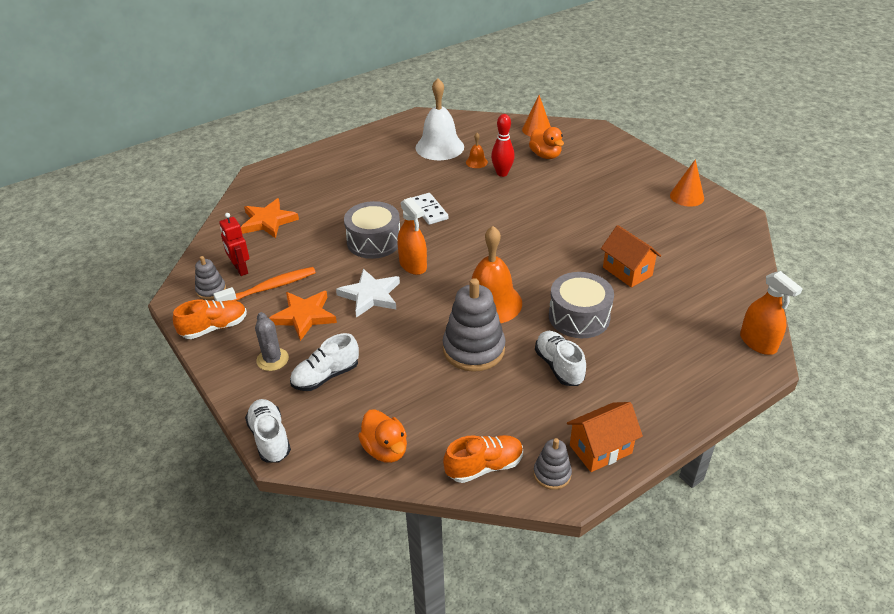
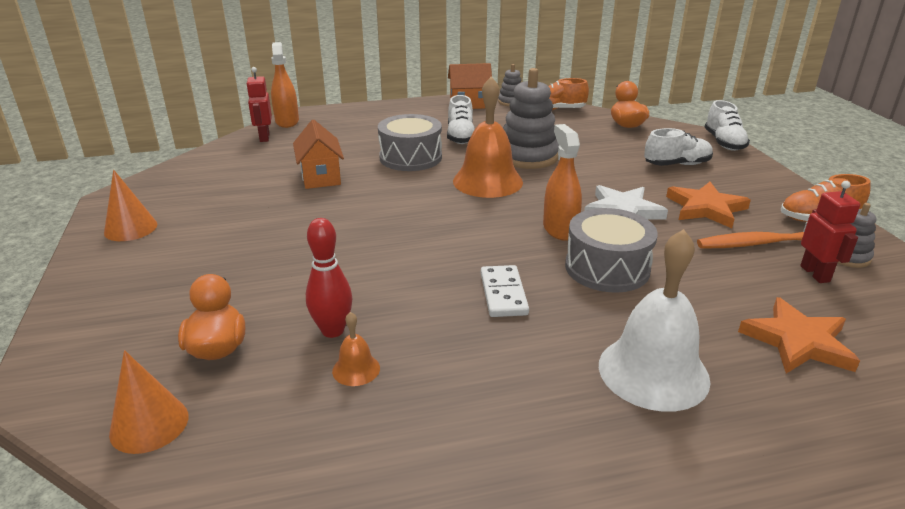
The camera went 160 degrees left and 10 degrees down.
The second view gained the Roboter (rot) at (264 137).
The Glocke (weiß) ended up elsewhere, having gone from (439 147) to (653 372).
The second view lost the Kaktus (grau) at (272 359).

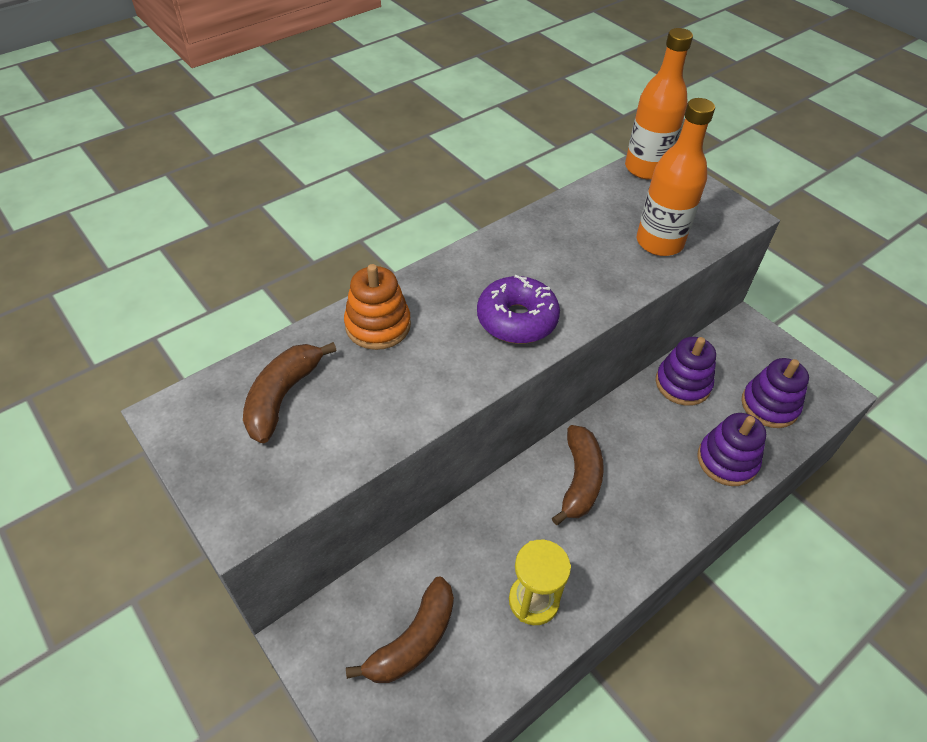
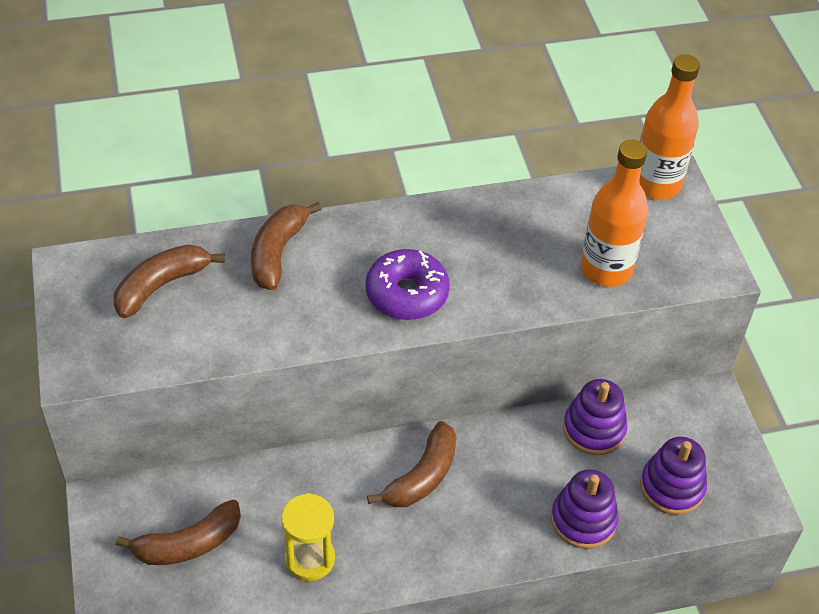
The camera went 25 degrees right and 0 degrees up.
Where the Stapelspielzeug (orange) stood at (378 325), the Banane (braun) came to stand at (278 253).

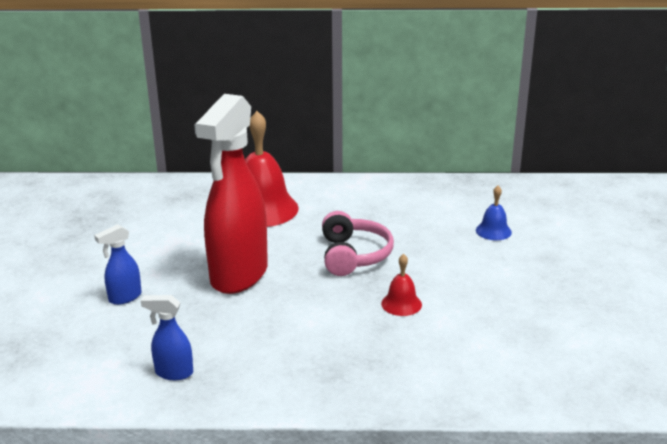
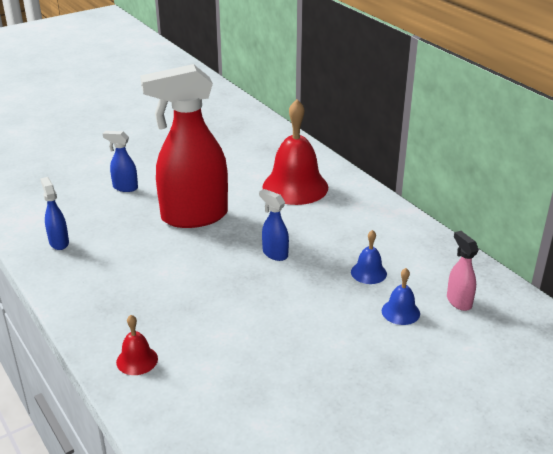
The camera went 55 degrees right and 5 degrees up.
The Glocke (rot) ended up elsewhere, having gone from (401 304) to (137 360).
Where the Kopfhörer (rosa) stood at (353 255), the Sprühflasche (blau) came to stand at (274 254).
The second view gained the Glocke (blau) at (368 272).
The second view gained the Sprühflasche (rosa) at (458 301).

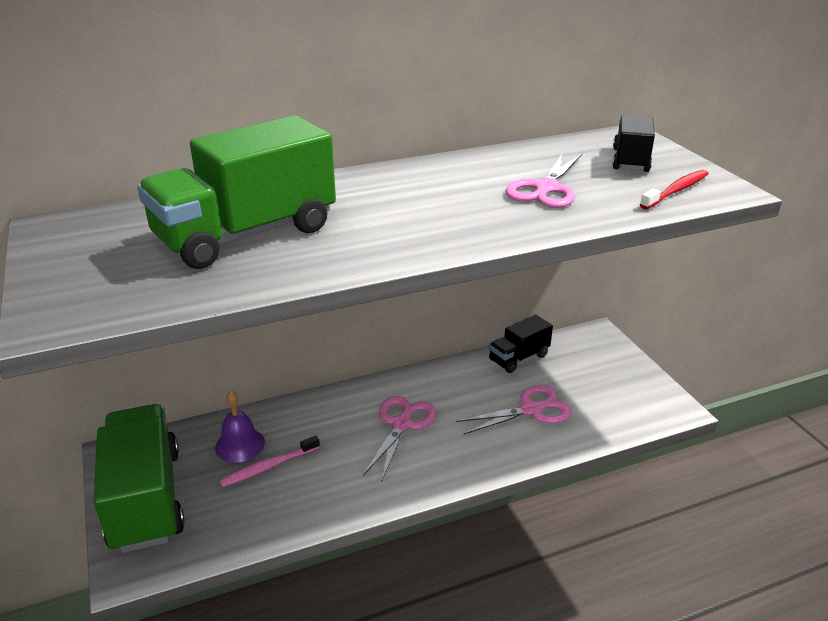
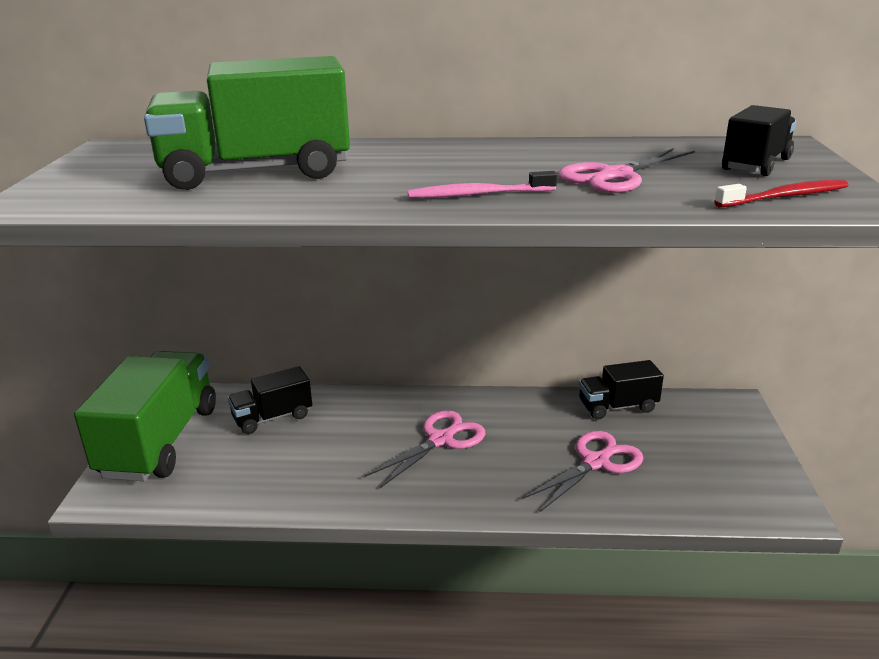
The camera went 25 degrees right and 5 degrees down.
Where the Glocke (lila) stood at (240 445), the Lastwagen (schwarz) came to stand at (273 417).
The Zahnbürste (rosa) ended up elsewhere, having gone from (269 466) to (478 194).
The Schere (rosa) at (531 410) ended up facing another way, 45 degrees counterclockwise from before.

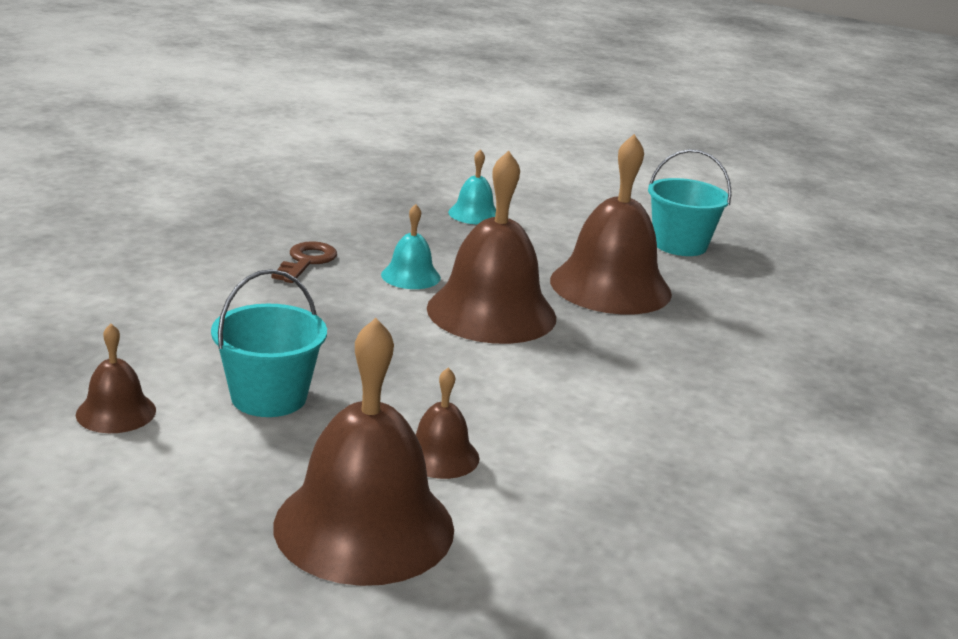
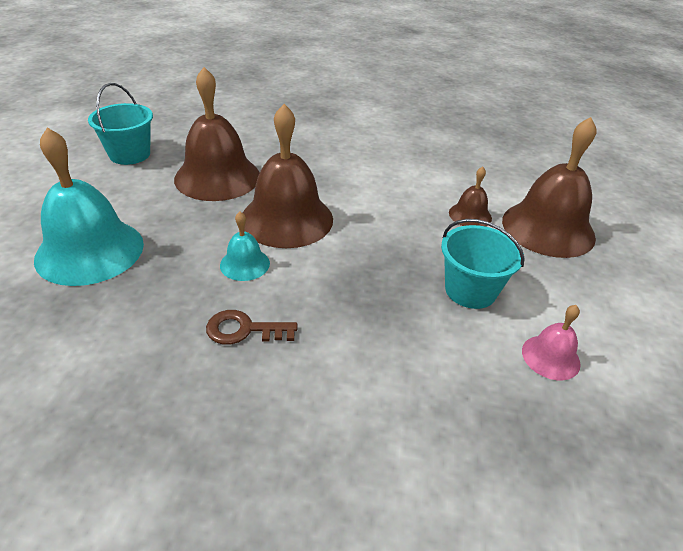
The camera went 105 degrees left and 15 degrees up.
The size of the Glocke (türkis) at (474 214) changed by a factor of 2.08.
What was the Glocke (braun) at (116 412) turned into the Glocke (rosa) at (550 357).

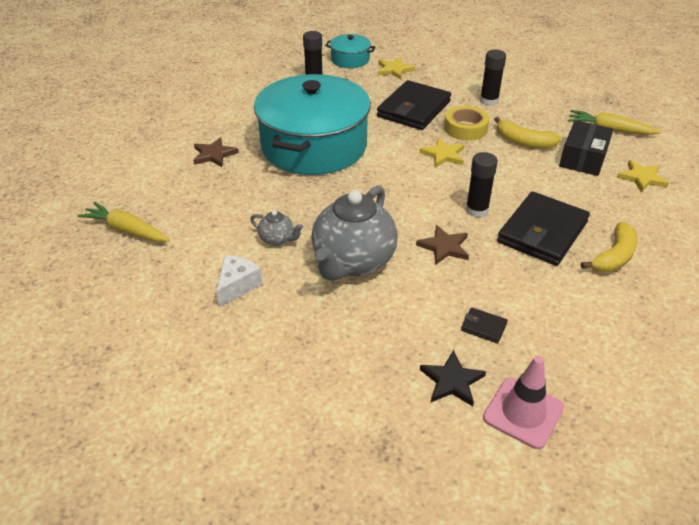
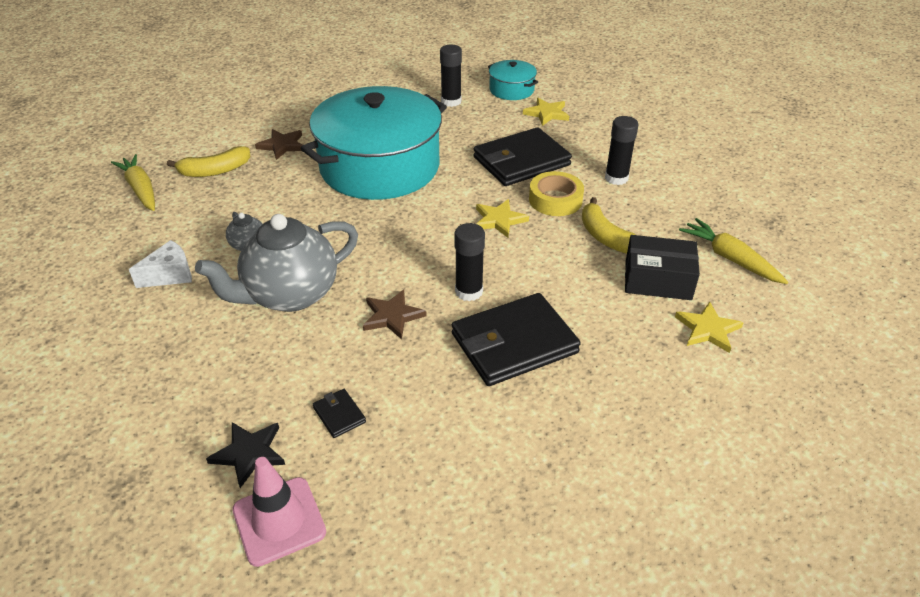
The camera went 30 degrees right and 0 degrees up.
The Banane (gelb) ended up elsewhere, having gone from (614 256) to (215 171).
The Schachtel (schwarz) at (583 158) ended up facing another way, 45 degrees clockwise from before.

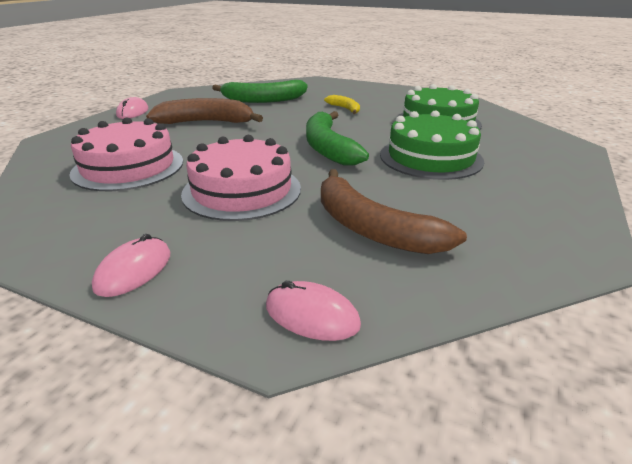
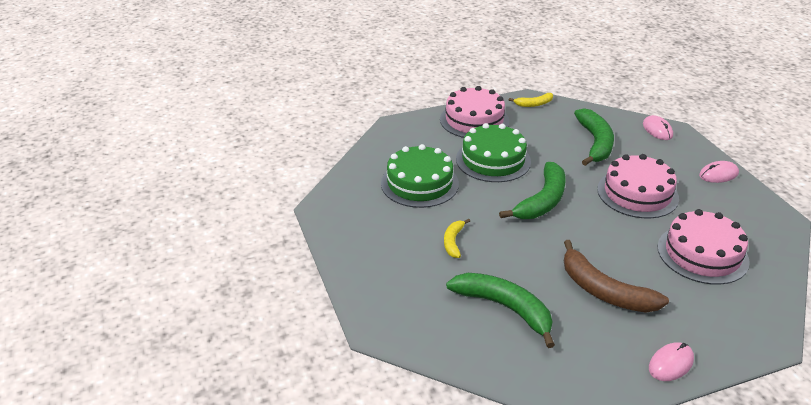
The camera went 135 degrees left and 5 degrees up.
The second view gained the Kuchen (rosa) at (474 120).
The second view gained the Banane (gelb) at (534 104).
What was the Banane (braun) at (371 228) turned into the Banane (grün) at (595 143).

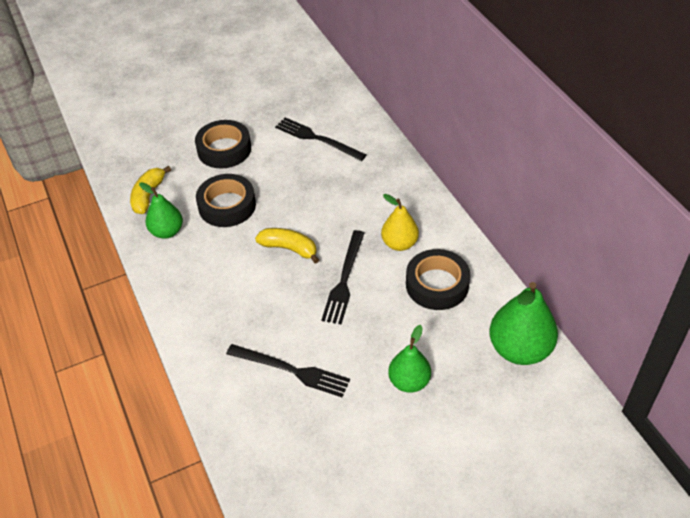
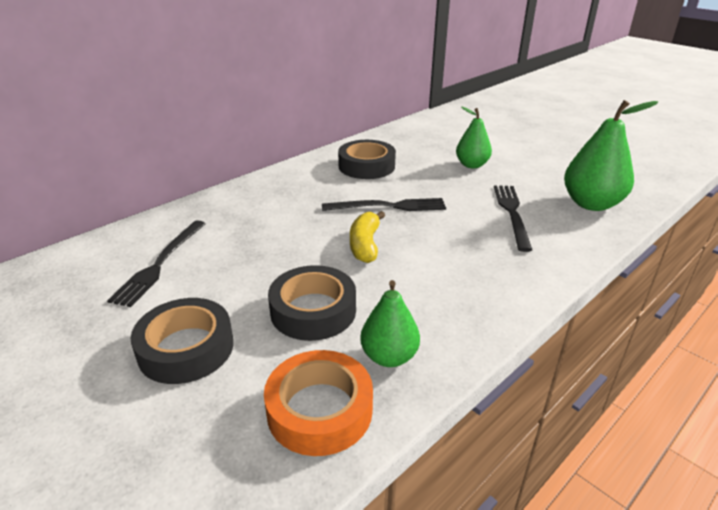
The camera went 110 degrees left and 15 degrees down.
Where the Banane (gelb) stood at (148 195), the Klebeband (orange) came to stand at (319 410).
The Birne (grün) ended up elsewhere, having gone from (519 349) to (591 204).
The second view lost the Birne (gelb) at (399 243).

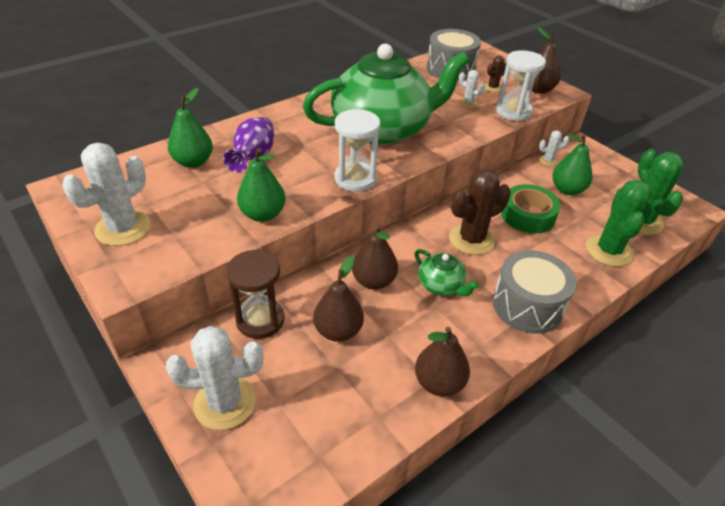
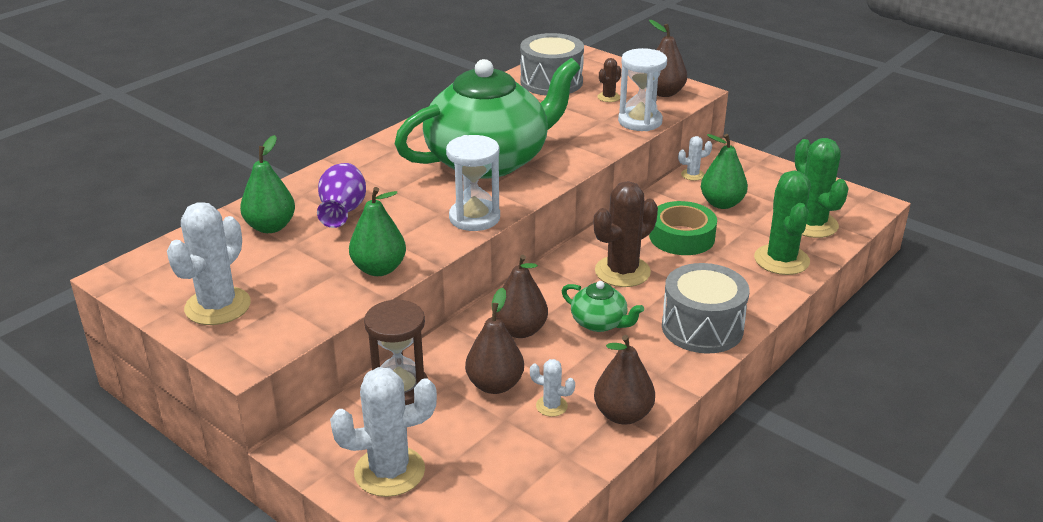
The camera went 10 degrees left and 10 degrees down.
The Kaktus (weiß) ended up elsewhere, having gone from (468 103) to (551 406).

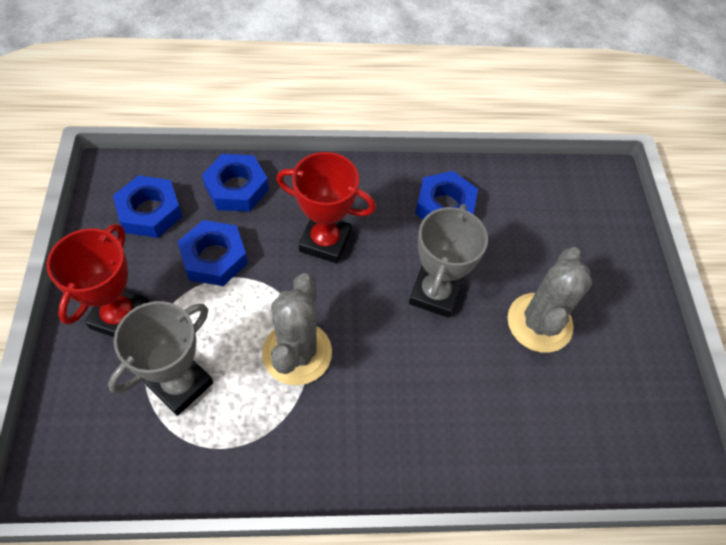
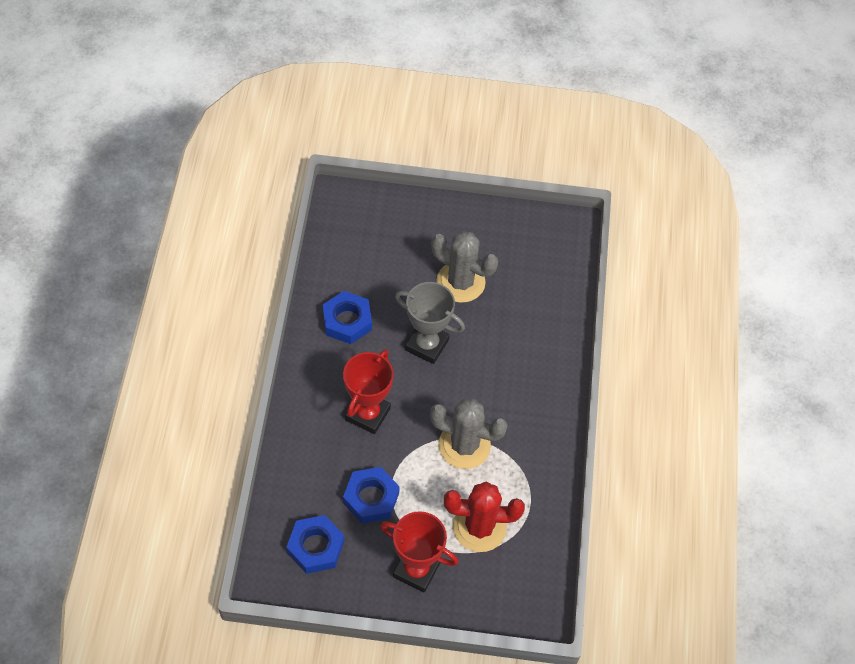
The camera went 80 degrees left and 0 degrees up.
Where the Pokal (grau) stood at (180 384), the Kaktus (rot) came to stand at (479 527).
The second view lost the Sechskantmutter (blau) at (236 188).

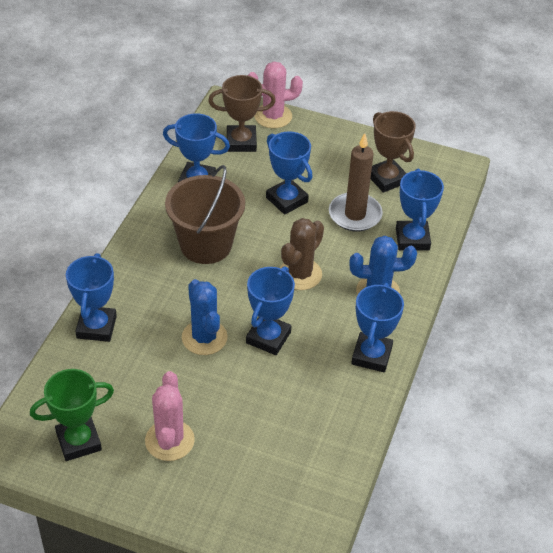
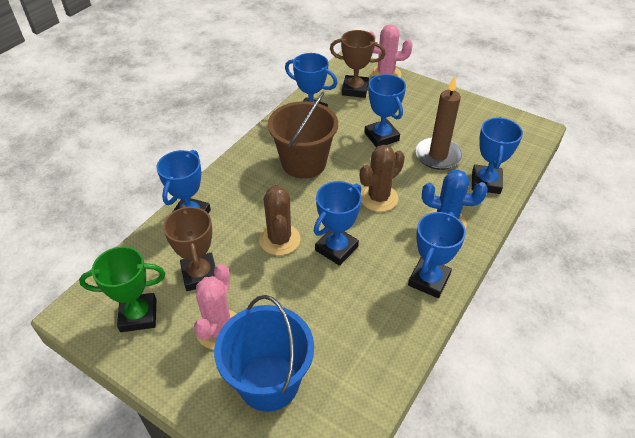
The camera went 15 degrees right and 0 degrees up.
The Pokal (braun) ended up elsewhere, having gone from (387 179) to (200 275).
The second view gained the Eimer (blau) at (269 382).
What was the Kaktus (blau) at (204 337) turned into the Kaktus (braun) at (279 239).

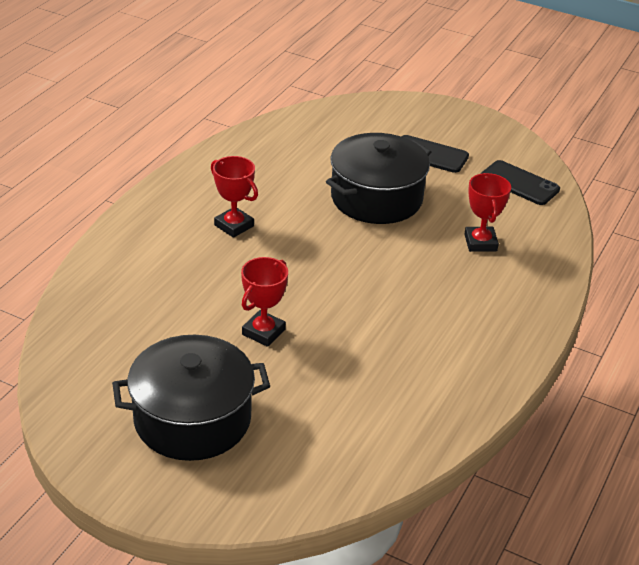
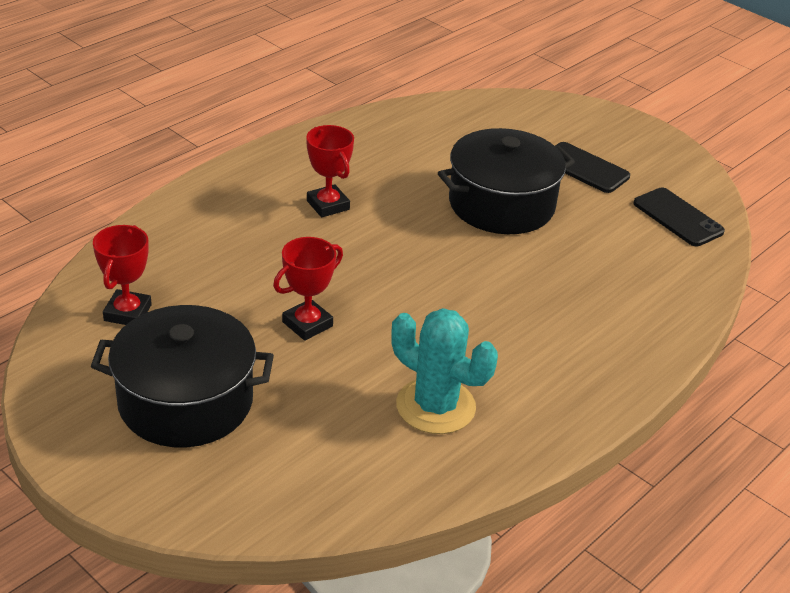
The camera went 15 degrees right and 0 degrees up.
The Pokal (rot) ended up elsewhere, having gone from (480 243) to (127 313).
The second view gained the Kaktus (türkis) at (435 406).

